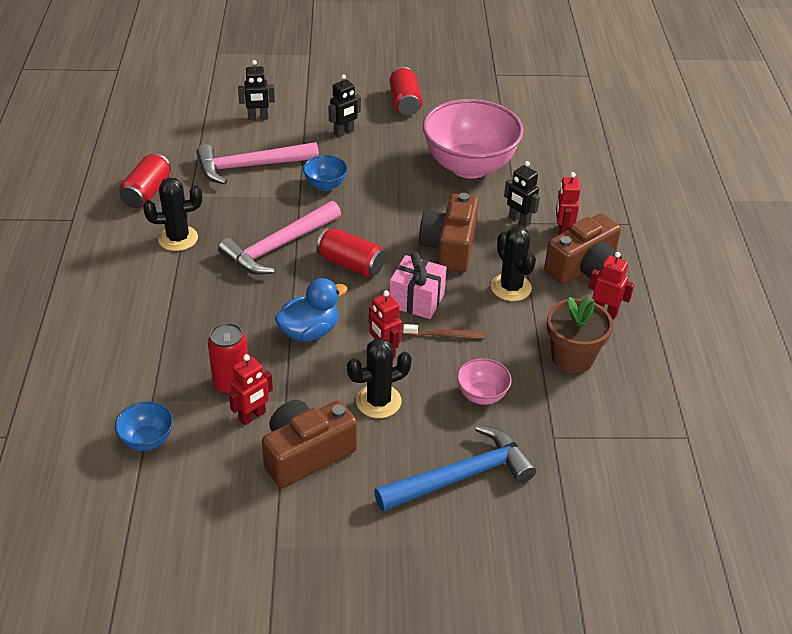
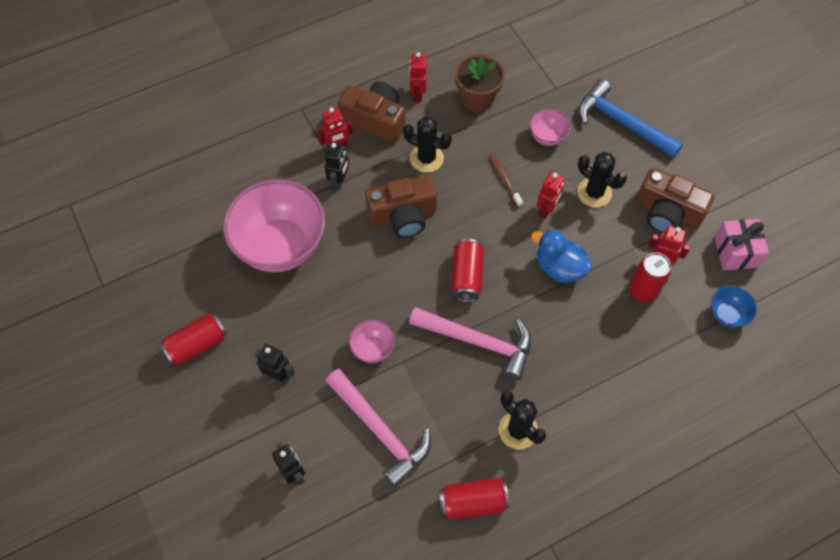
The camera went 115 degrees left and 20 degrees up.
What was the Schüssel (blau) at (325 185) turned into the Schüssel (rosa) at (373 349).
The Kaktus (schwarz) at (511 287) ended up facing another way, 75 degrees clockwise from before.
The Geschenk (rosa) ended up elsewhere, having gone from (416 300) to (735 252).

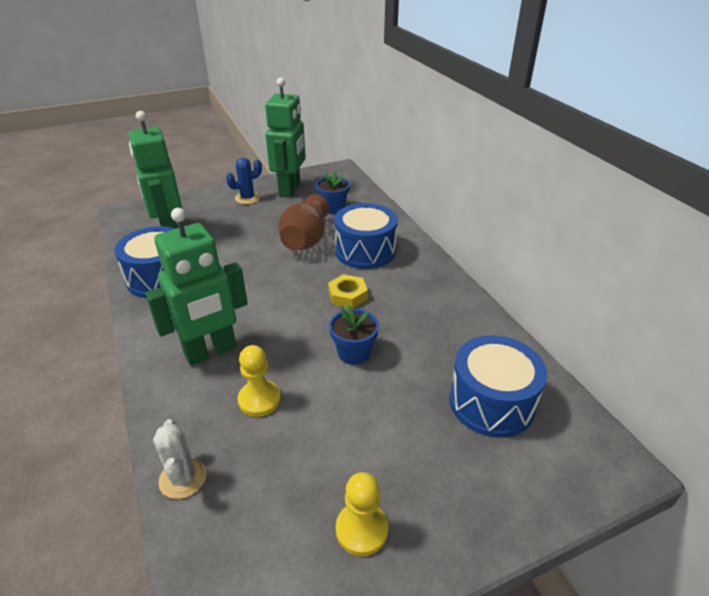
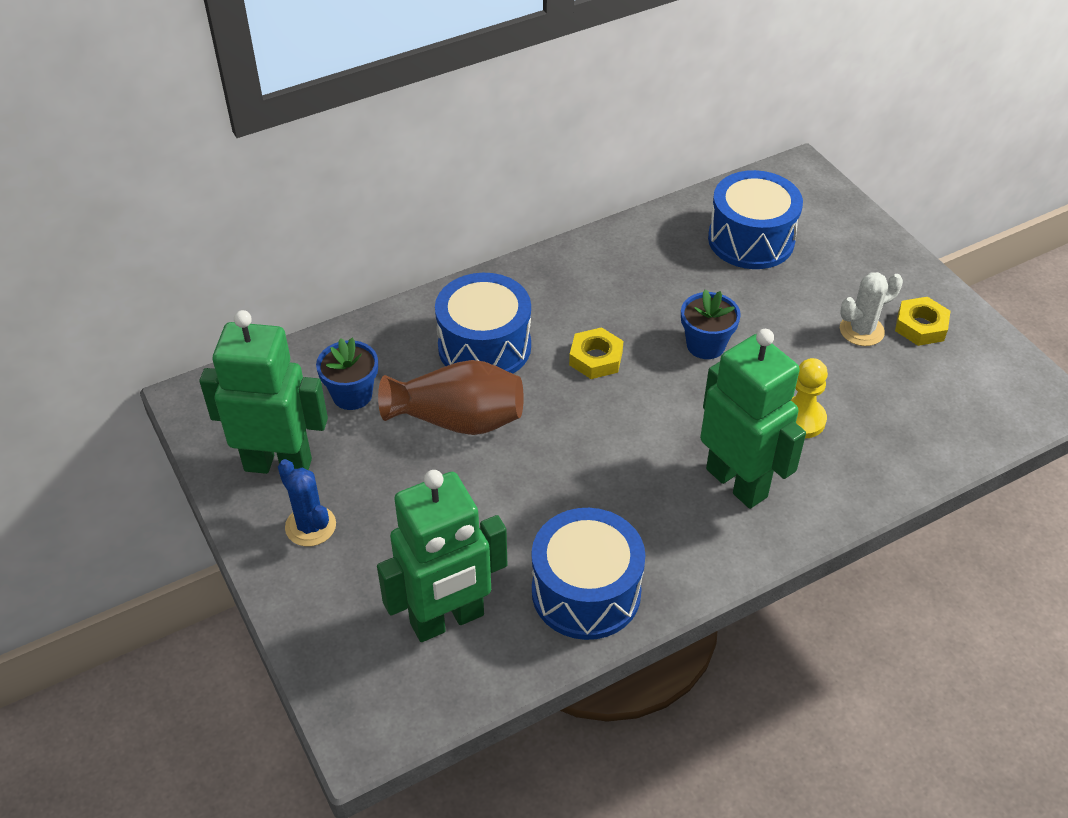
The camera went 95 degrees left and 10 degrees up.
The Kaktus (weiß) ended up elsewhere, having gone from (183 478) to (861 330).
Where the Bauer (gelb) stood at (361 530), the Sechskantmutter (gelb) came to stand at (920 326).

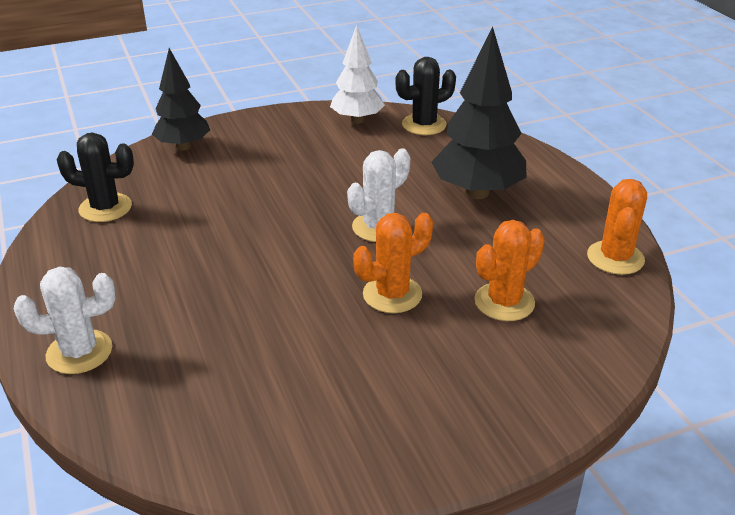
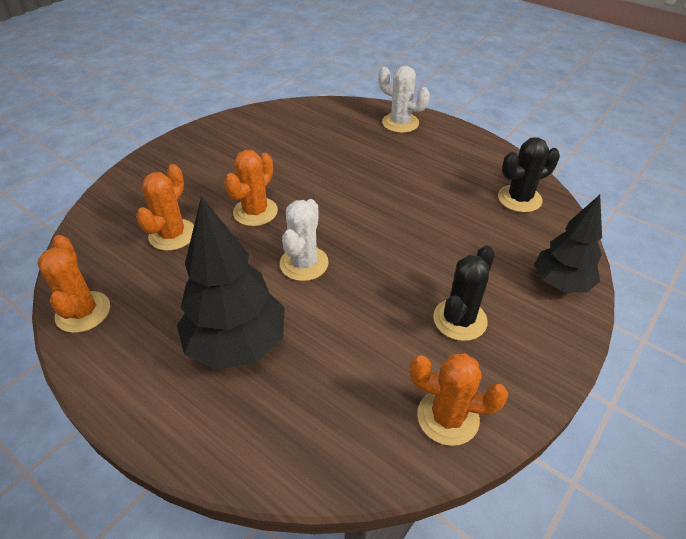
The camera went 150 degrees right and 10 degrees up.
The Kaktus (weiß) at (79 352) ended up facing another way, 75 degrees clockwise from before.
Where the Baum (weiß) stood at (357 120), the Kaktus (orange) came to stand at (448 417).
The Kaktus (schwarz) ended up elsewhere, having gone from (424 125) to (460 319).

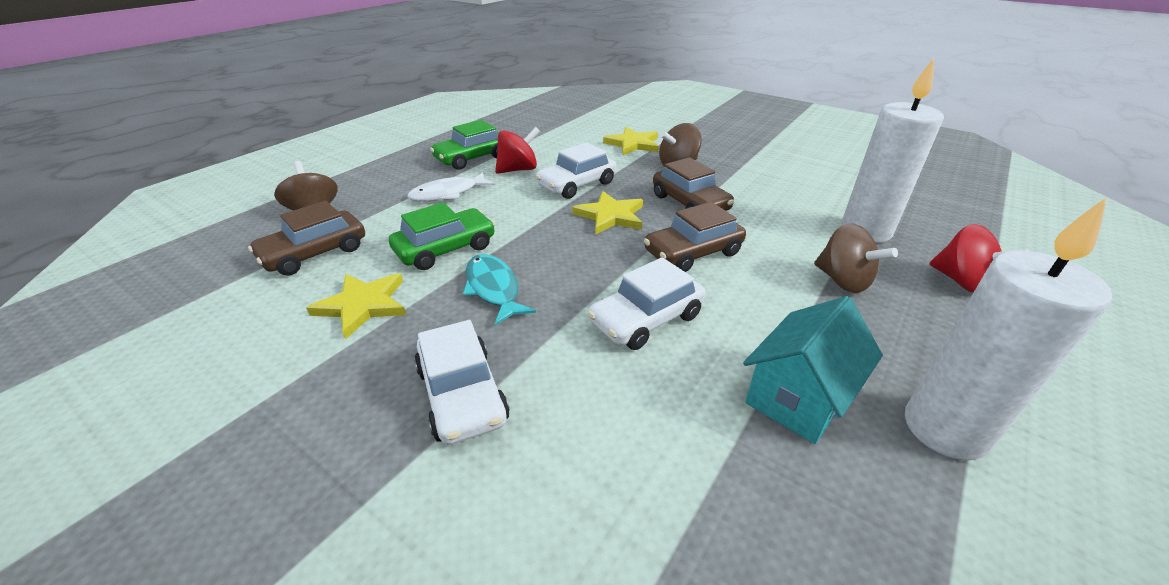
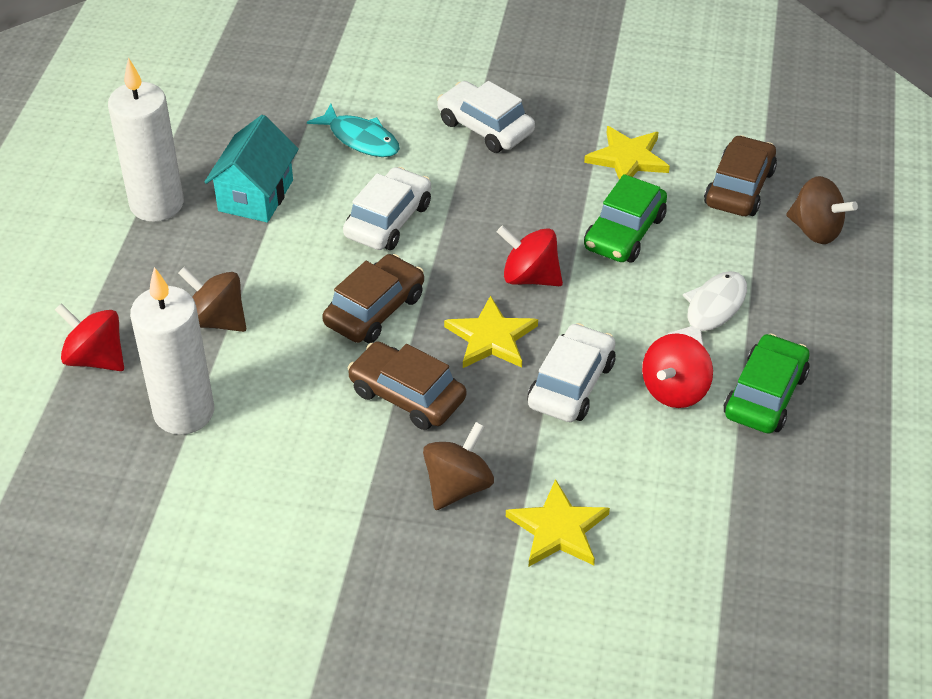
The camera went 155 degrees right and 10 degrees up.
The Fisch (türkis) ended up elsewhere, having gone from (493 289) to (360 139).
The second view gained the Kreisel (rot) at (530 277).

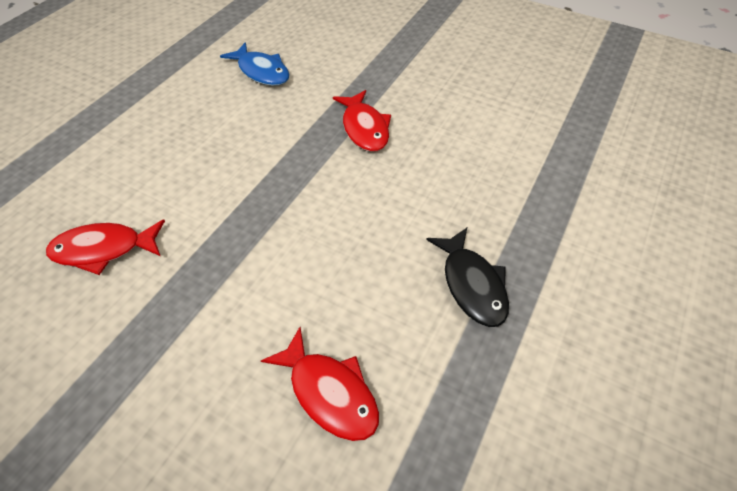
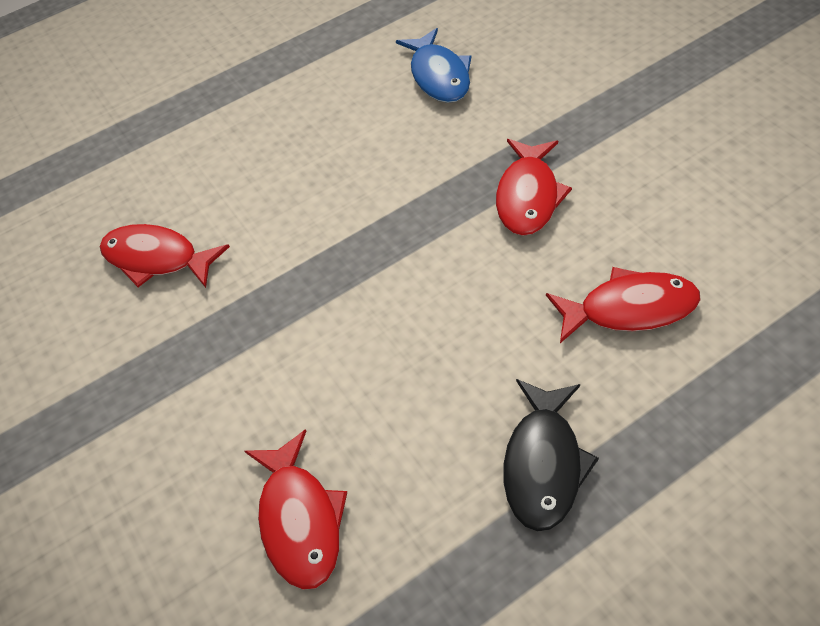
The camera went 35 degrees right and 0 degrees up.
The second view gained the Fisch (rot) at (629 309).

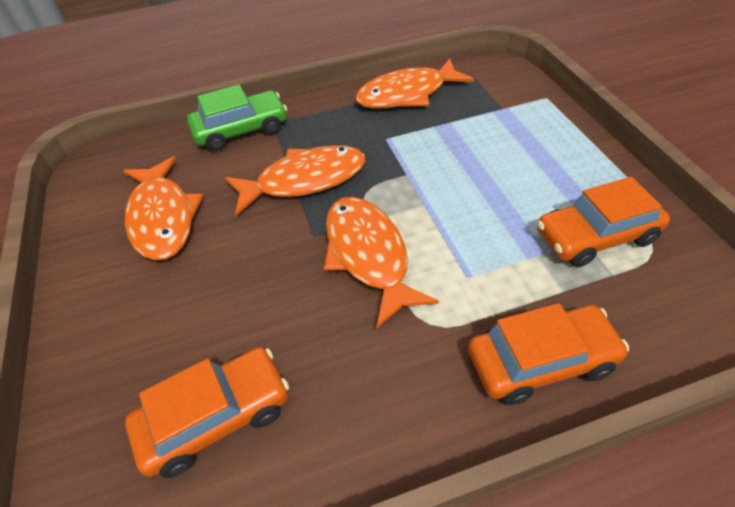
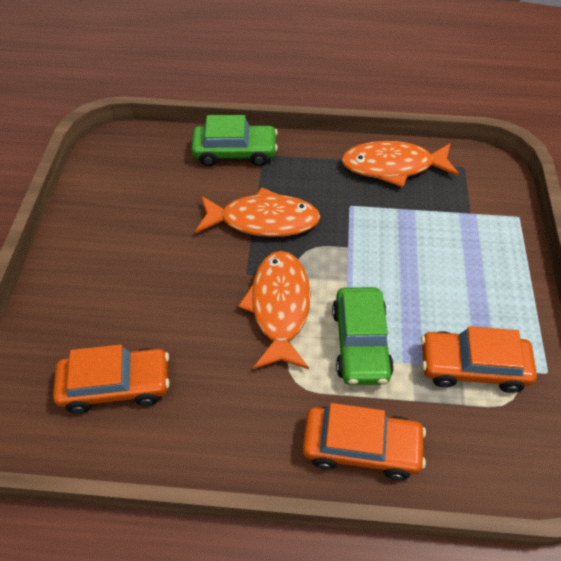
The camera went 20 degrees right and 5 degrees up.
The second view gained the Auto (grün) at (360 343).
The second view lost the Fisch (orange) at (163 217).

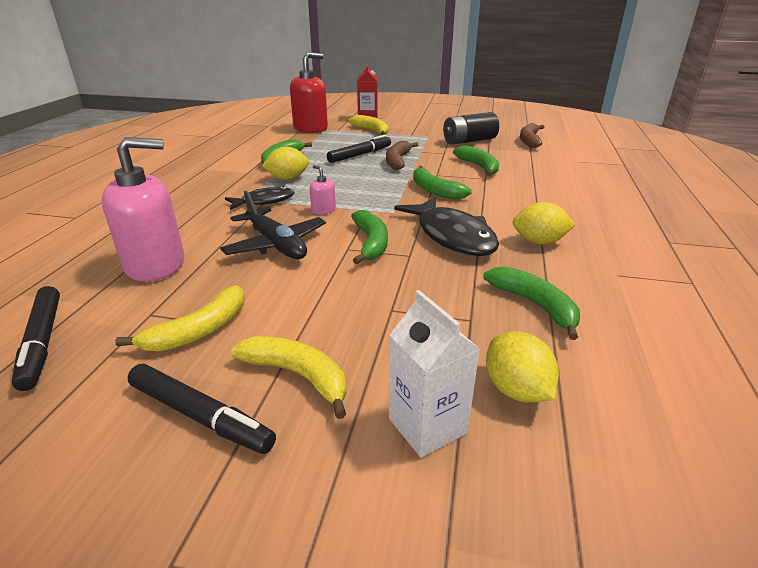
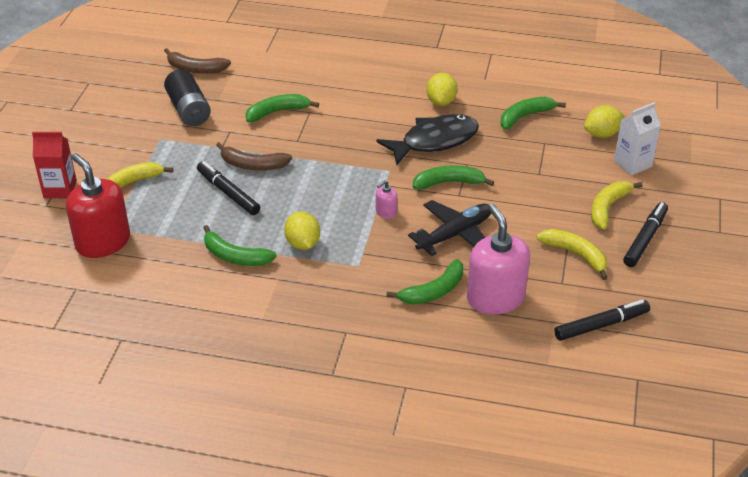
The camera went 90 degrees left and 10 degrees up.
The Banane (grün) ended up elsewhere, having gone from (435 190) to (433 291).
The second view lost the Fisch (schwarz) at (264 201).

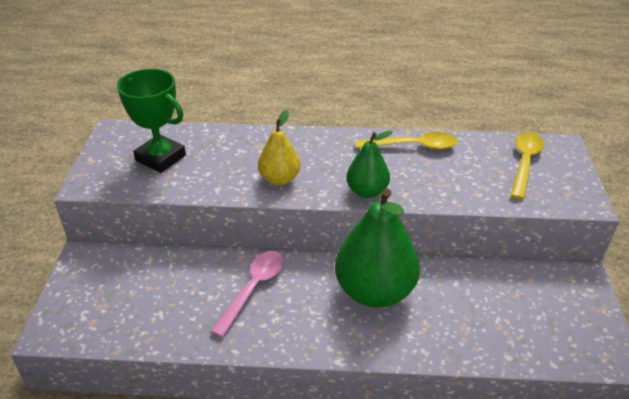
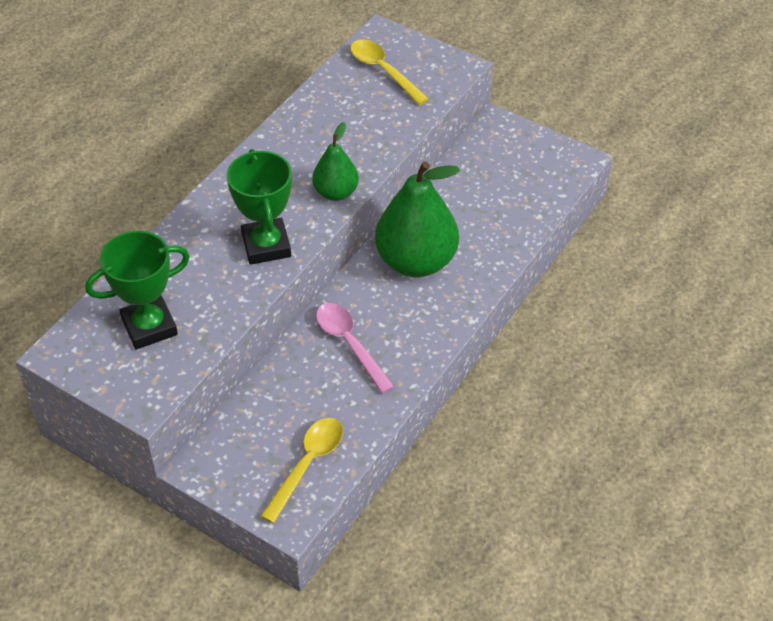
The camera went 60 degrees left and 10 degrees up.
Where the Birne (gelb) stood at (279 179), the Pokal (grün) came to stand at (266 246).
The Löffel (gelb) ended up elsewhere, having gone from (413 146) to (307 464).

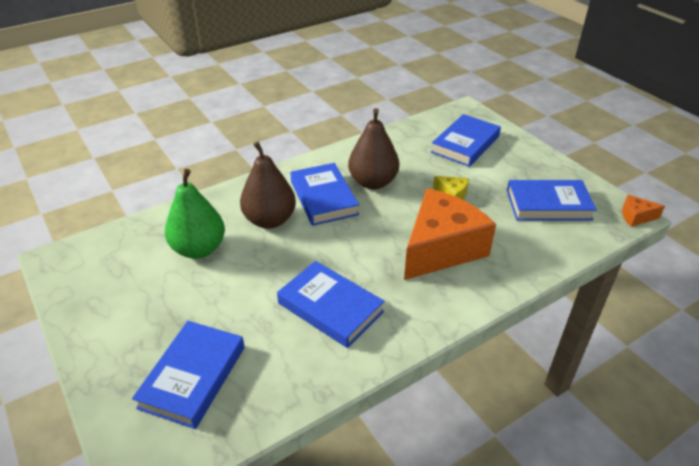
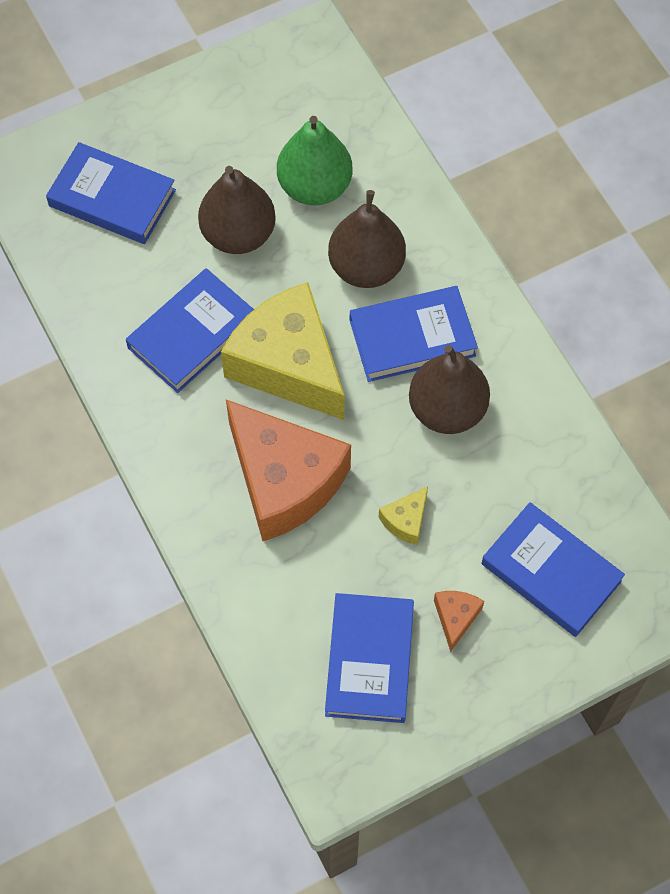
The camera went 95 degrees right and 25 degrees up.
The second view gained the Birne (braun) at (238 234).
The second view gained the Käse (gelb) at (288 364).
The Käse (orange) ended up elsewhere, having gone from (636 217) to (456 617).

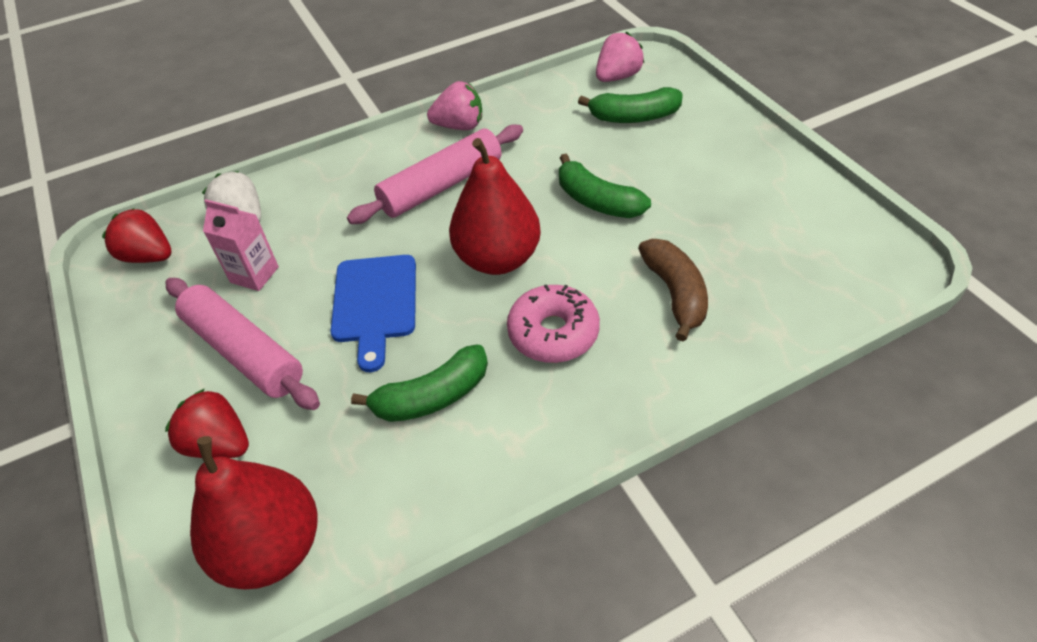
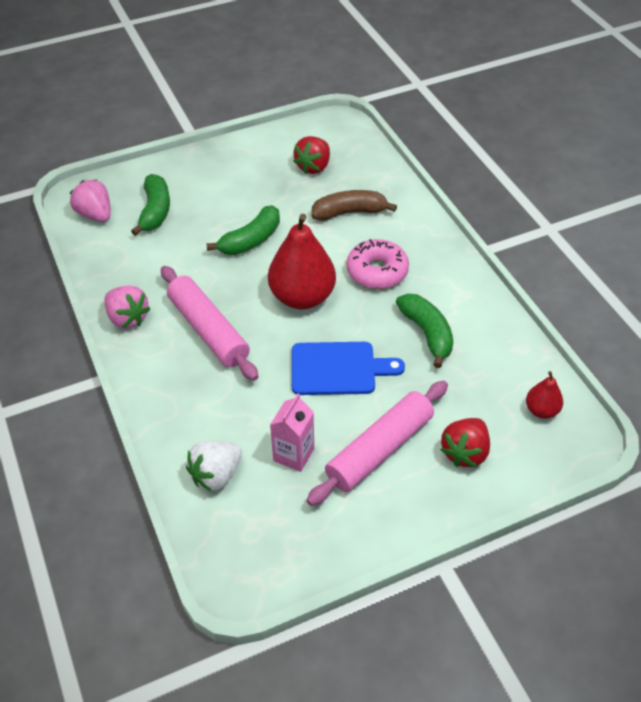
The camera went 90 degrees left and 0 degrees up.
The Erdbeere (rosa) at (459 126) ended up facing another way, 135 degrees clockwise from before.
The Erdbeere (rot) ended up elsewhere, having gone from (148 256) to (313 167).
The size of the Birne (rot) at (272 548) changed by a factor of 0.48.

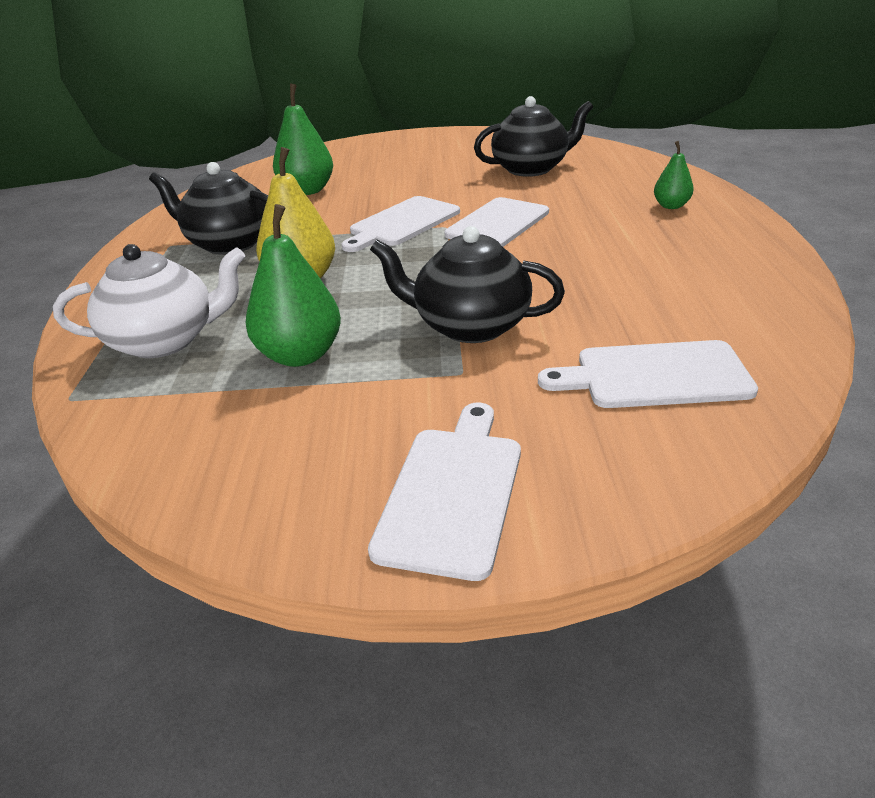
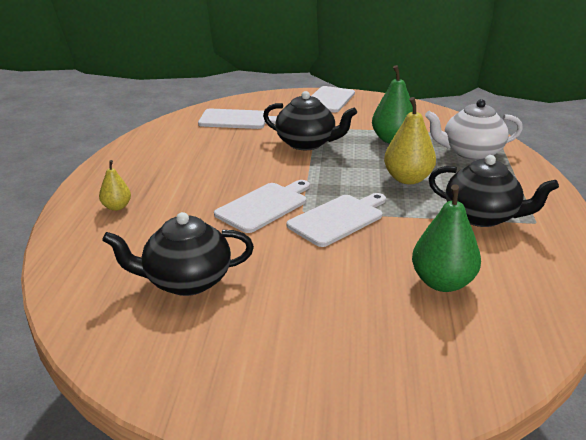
The camera went 175 degrees left and 5 degrees down.
What was the Birne (grün) at (671 206) turned into the Birne (gelb) at (117 207).

